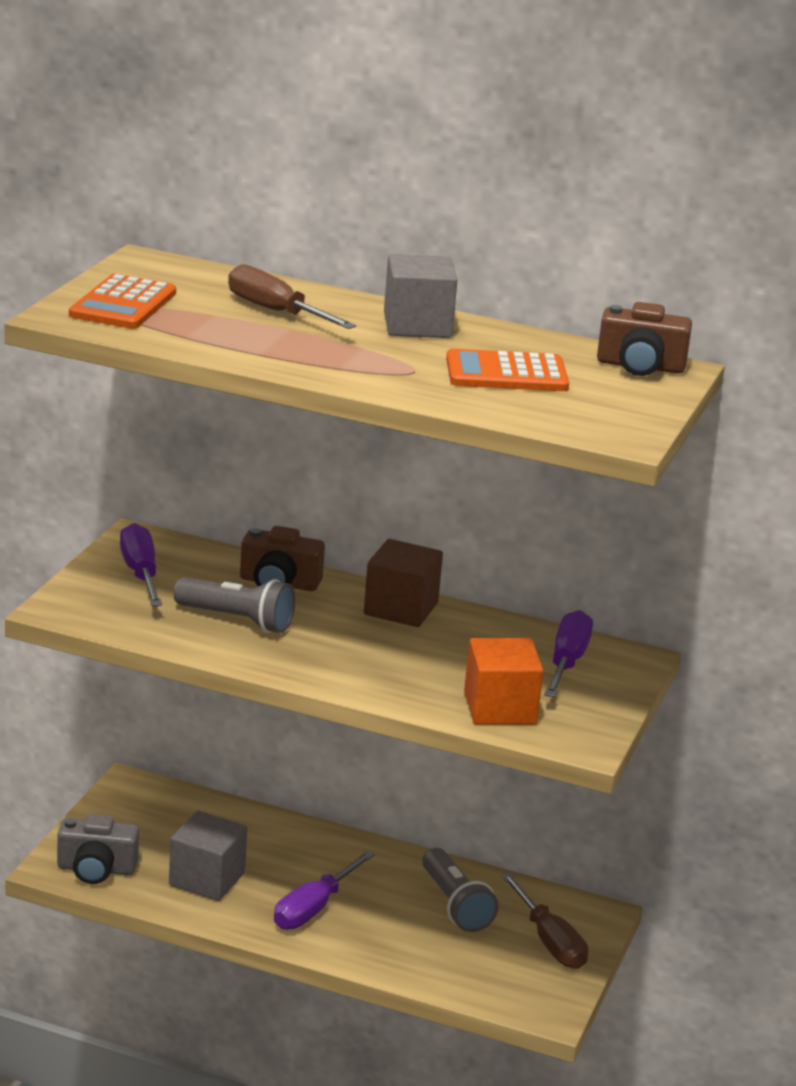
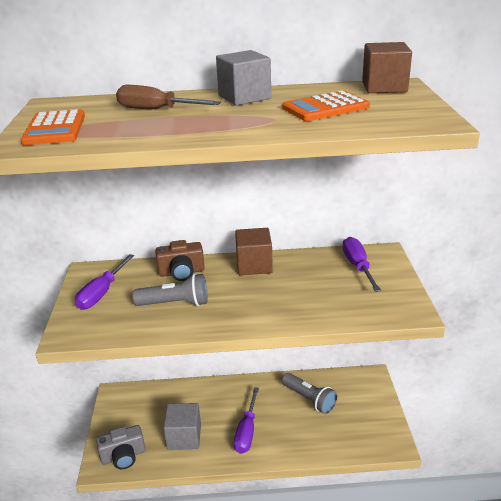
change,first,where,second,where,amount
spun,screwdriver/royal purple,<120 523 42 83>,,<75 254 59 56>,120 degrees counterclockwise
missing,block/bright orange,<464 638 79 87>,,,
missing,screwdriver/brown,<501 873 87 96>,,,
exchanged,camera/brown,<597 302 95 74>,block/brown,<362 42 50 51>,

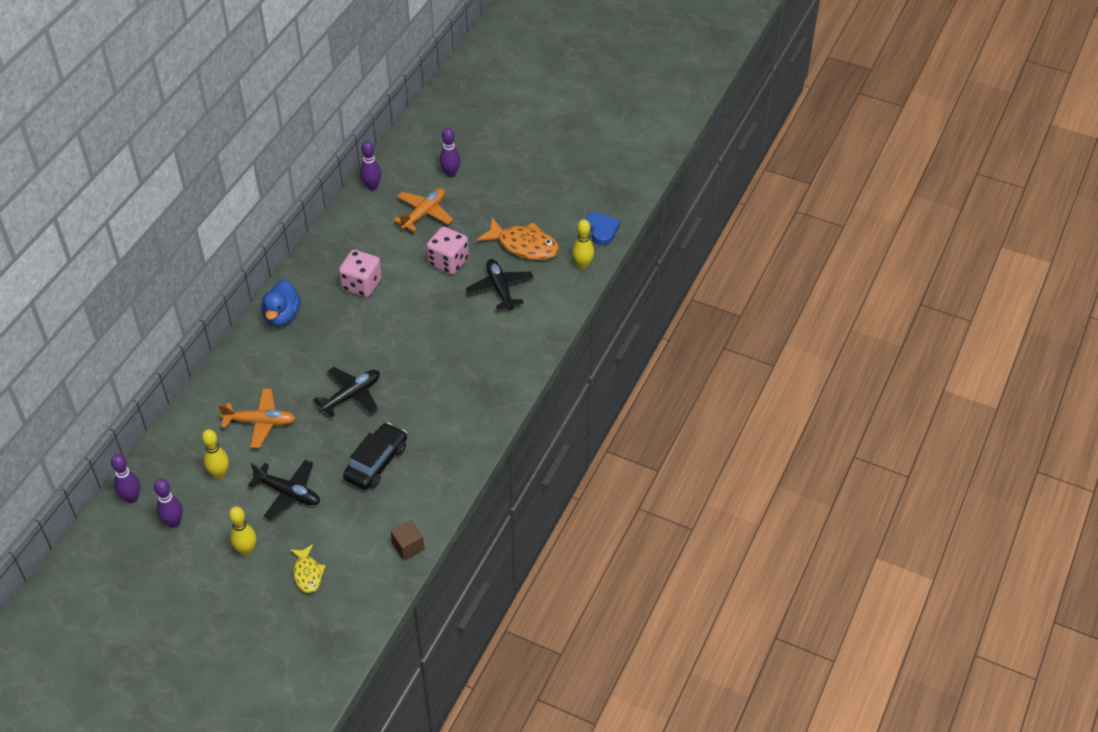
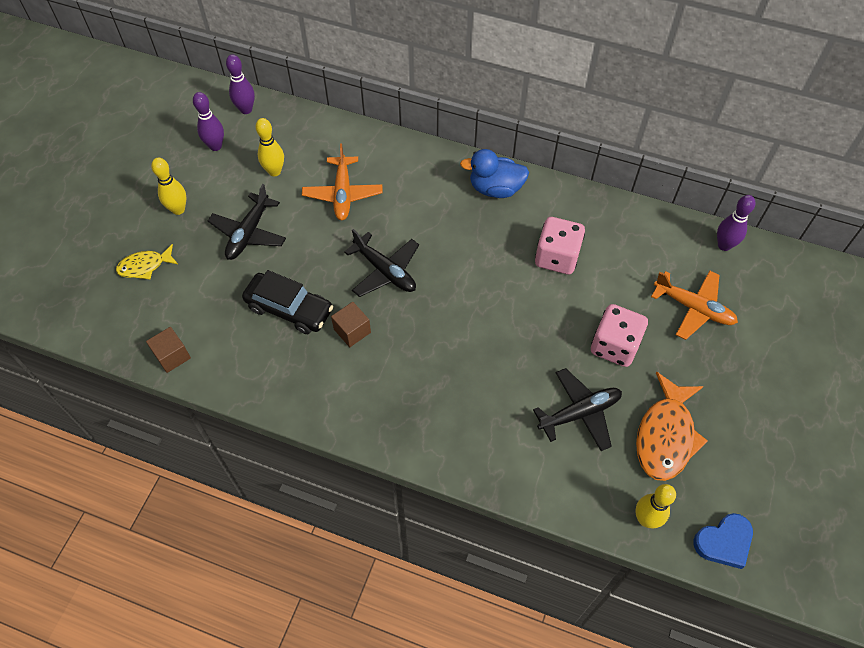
change,first,where,second,where,amount
missing,bowling pin/royal purple,<440 128 20 50>,,,
appeared,,,block/brown,<331 302 40 45>,

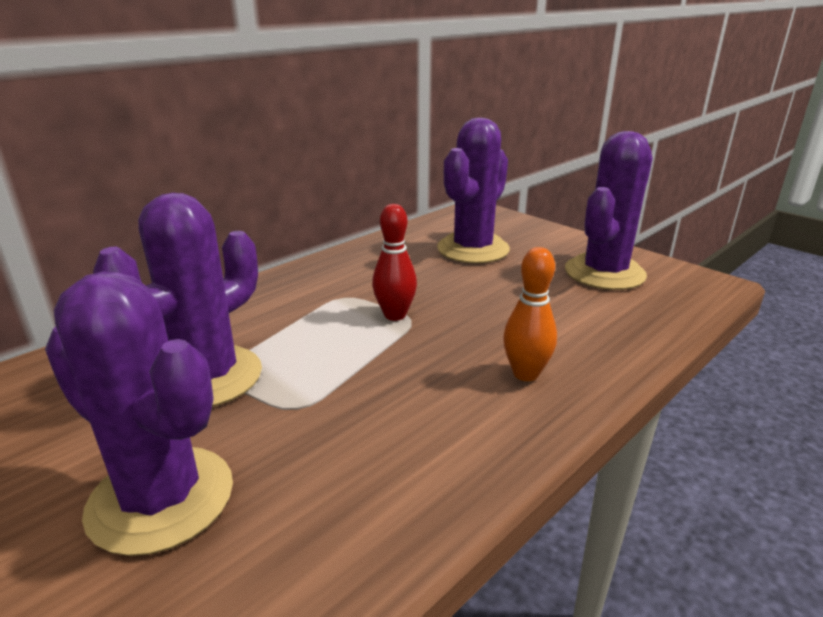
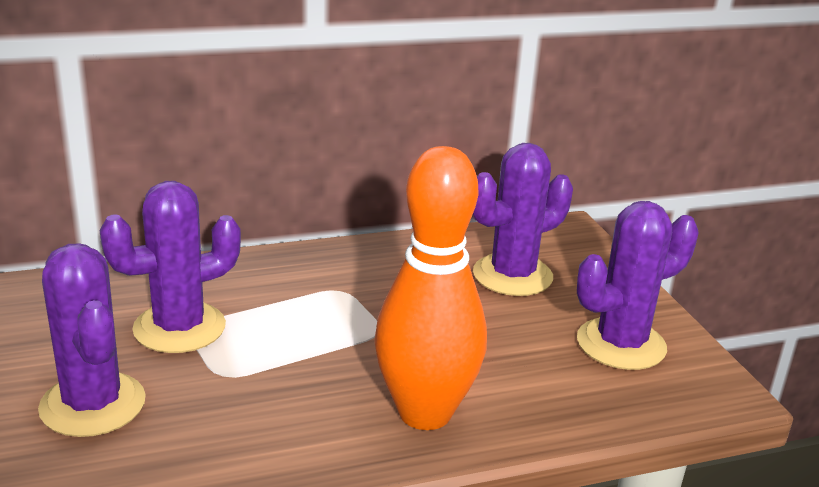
change,first,where,second,where,amount
missing,bowling pin/scarlet,<372 204 45 117>,,,
size,bowling pin/bright orange,<503 247 54 134>,,<374 146 113 284>,x2.22

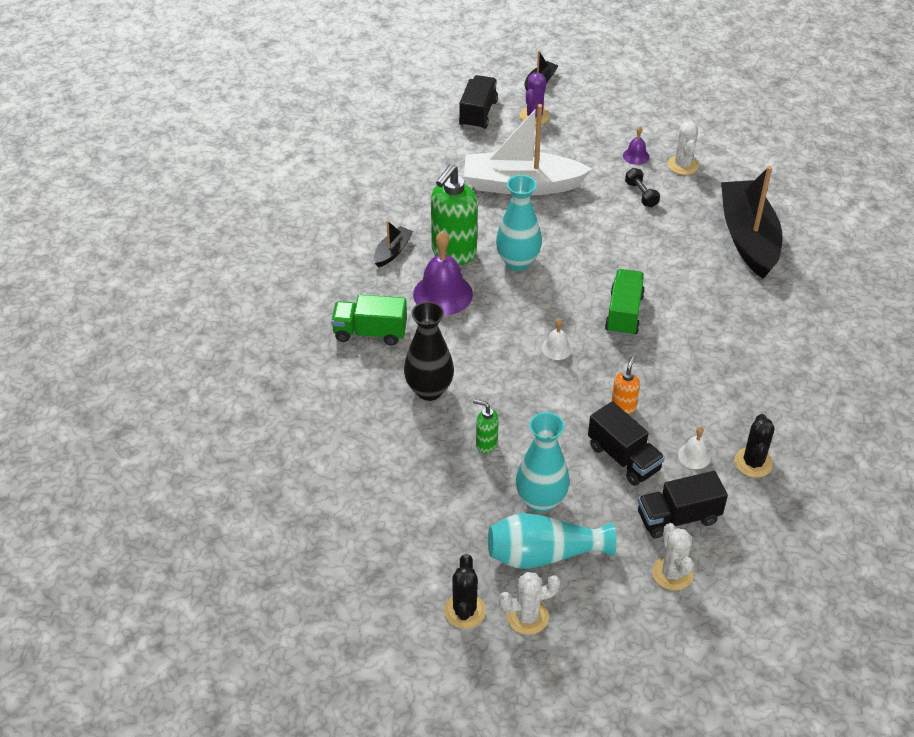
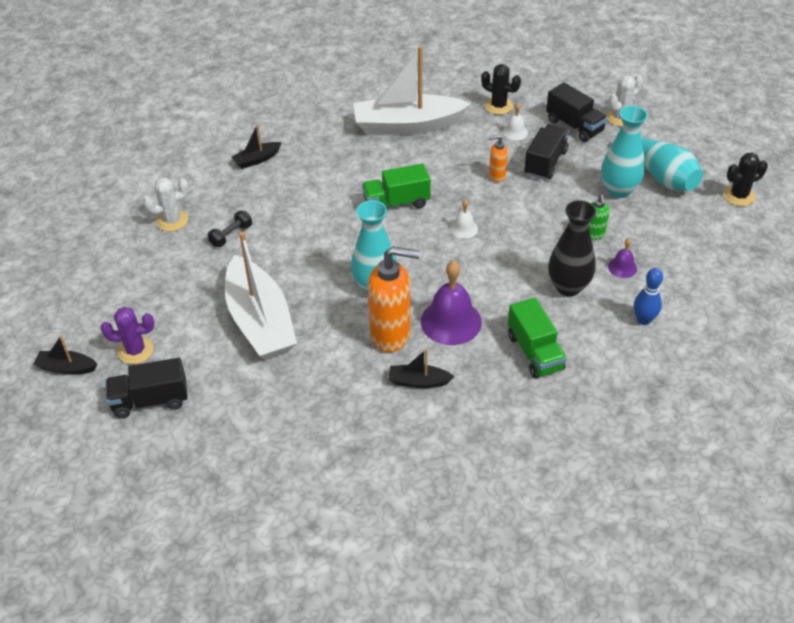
change,first,where,second,where,amount
colour,soap pump/leaf-green,<431 164 47 101>,soap pump/bright orange,<368 246 52 106>,
missing,cactus/pure white,<499 572 62 63>,,,
relocated,school bell/royal purple,<623 126 27 39>,,<608 238 29 40>,
size,sailboat/black,<721 166 61 113>,,<231 124 51 45>,x0.44
spun,cactus/black,<734 414 41 64>,,<481 64 40 51>,45 degrees clockwise
appeared,,,sailboat/pure white,<353 46 118 89>,
appeared,,,bowling pin/cobalt,<634 268 29 57>,

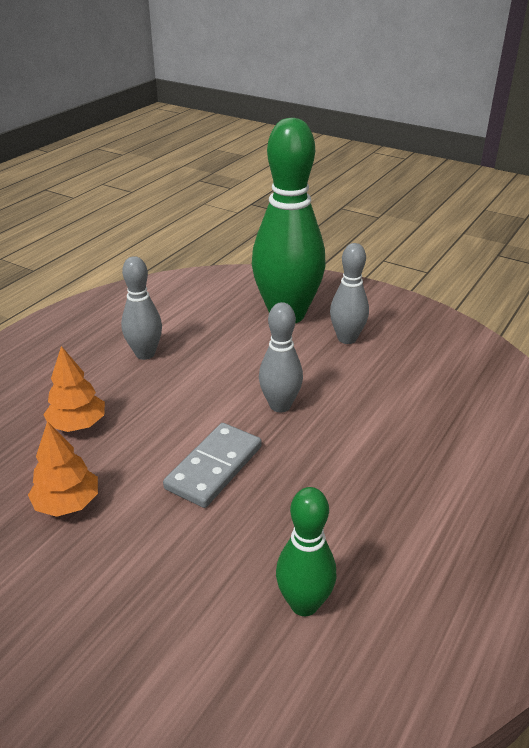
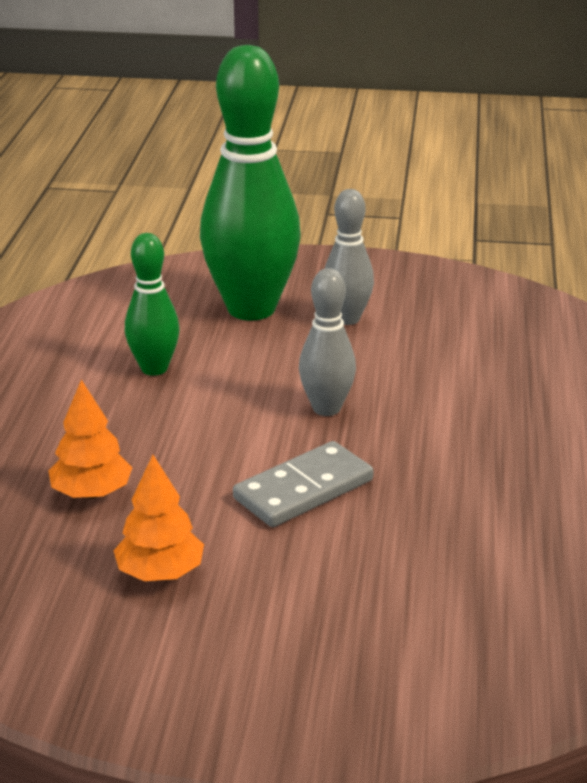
change,first,where,second,where,amount
missing,bowling pin/gray,<121 256 41 104>,,,
spun,domino/gray,<163 423 99 85>,,<233 441 141 86>,45 degrees clockwise
relocated,bowling pin/leaf-green,<276 487 61 129>,,<125 233 55 143>,

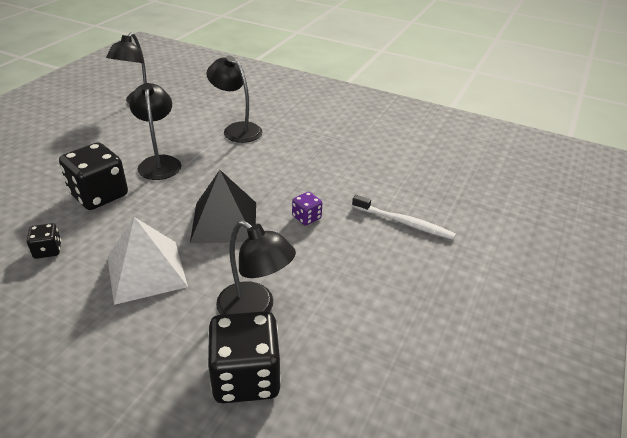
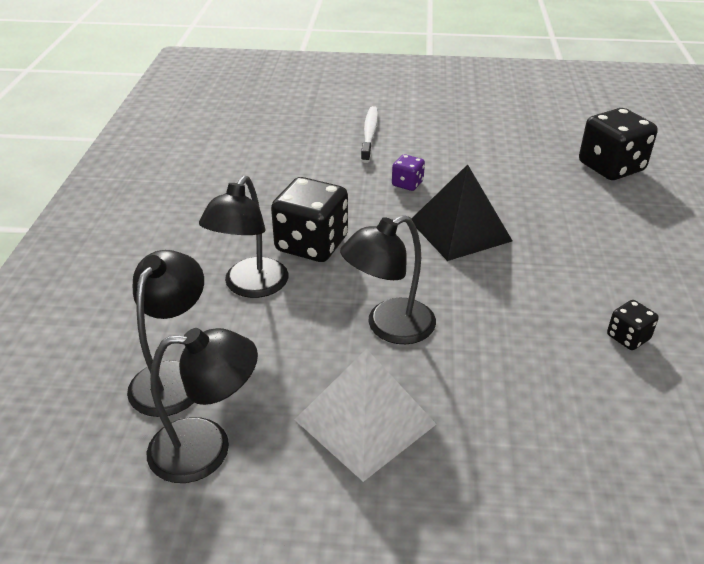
change,first,where,second,where,amount
relocated,die/black,<59 142 69 68>,,<271 177 77 85>,
relocated,pyramid shape/pure white,<108 217 80 88>,,<295 349 142 133>,
relocated,reading lamp/black,<216 220 80 95>,,<127 250 77 167>,

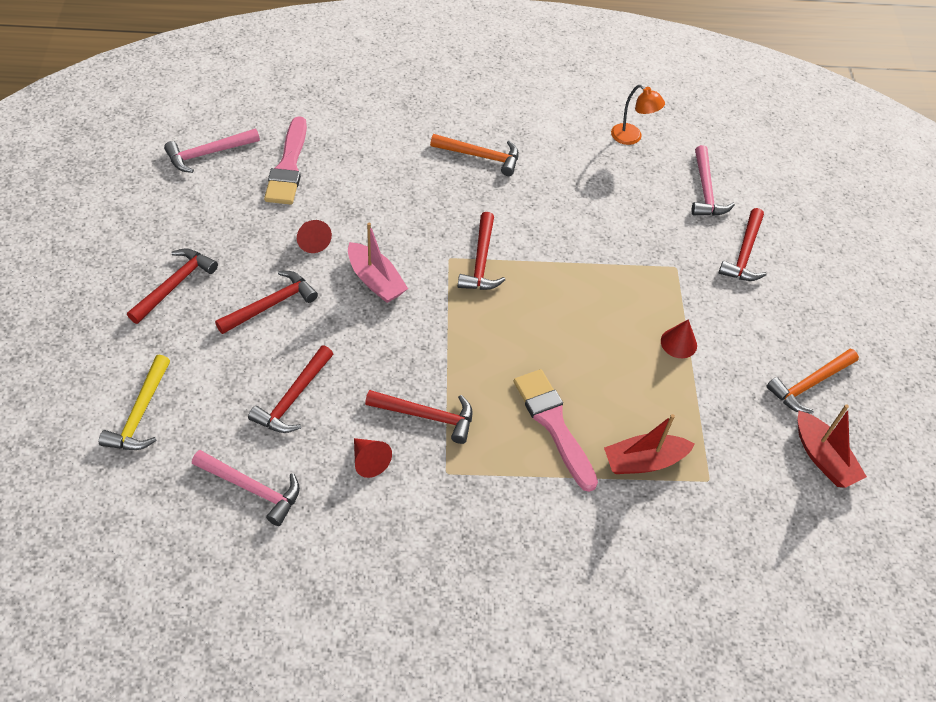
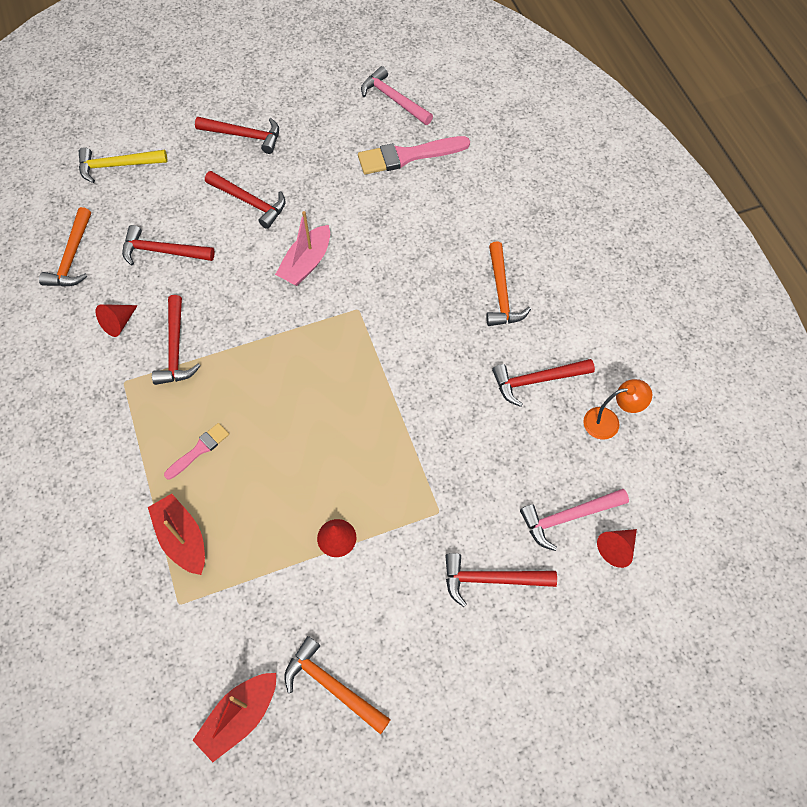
change,first,where,second,where,amount
colour,claw hammer/pink,<192 450 108 76>,claw hammer/bright orange,<39 207 52 79>,
relocated,cone/scarlet,<297 220 35 33>,,<597 529 40 39>,
relocated,claw hammer/scarlet,<458 212 47 78>,,<492 359 103 48>,
size,paintbrush/pink,<513 369 85 123>,,<164 423 65 57>,x0.55
spun,reading lamp/bright orange,<611 85 54 60>,,<583 379 69 61>,120 degrees counterclockwise

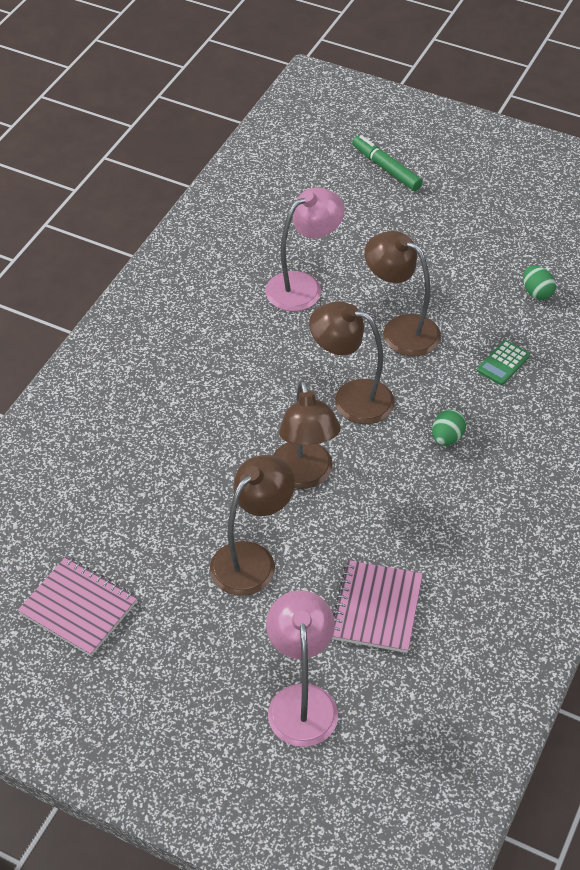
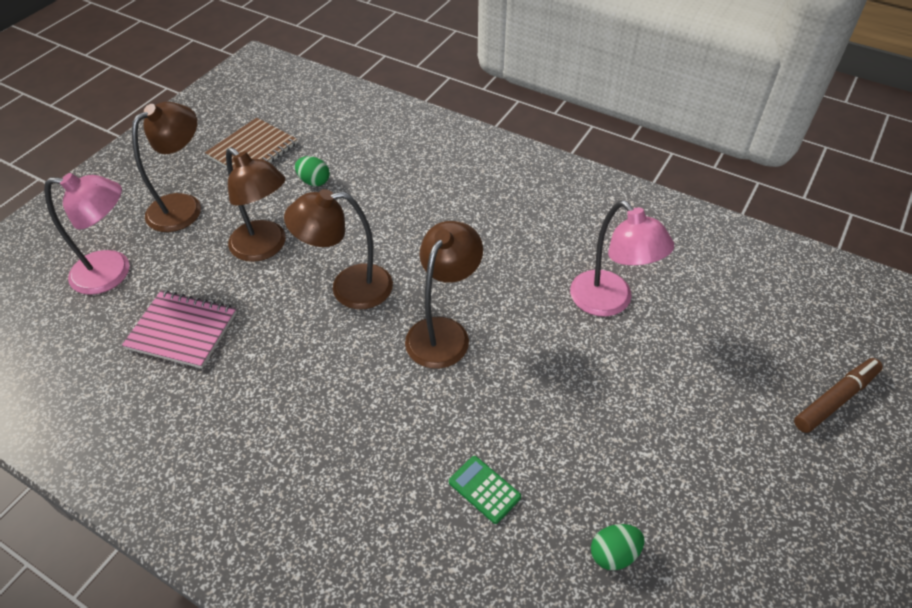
change,first,where,second,where,amount
colour,notepad/pink,<18 557 120 99>,notepad/brown,<205 118 92 51>,
colour,marker pen/leaf-green,<352 135 71 56>,marker pen/brown,<794 358 89 75>,
relocated,reading lamp/brown,<365 231 76 125>,,<132 102 69 130>,
relocated,egg/leaf-green,<432 409 34 37>,,<295 156 35 30>,

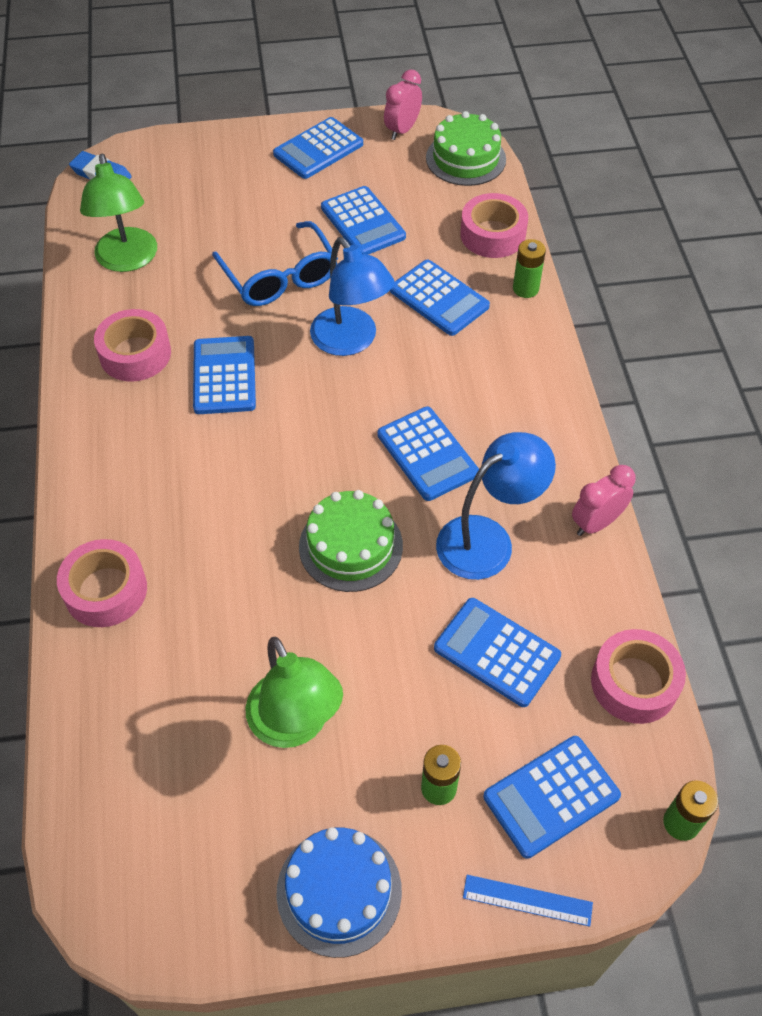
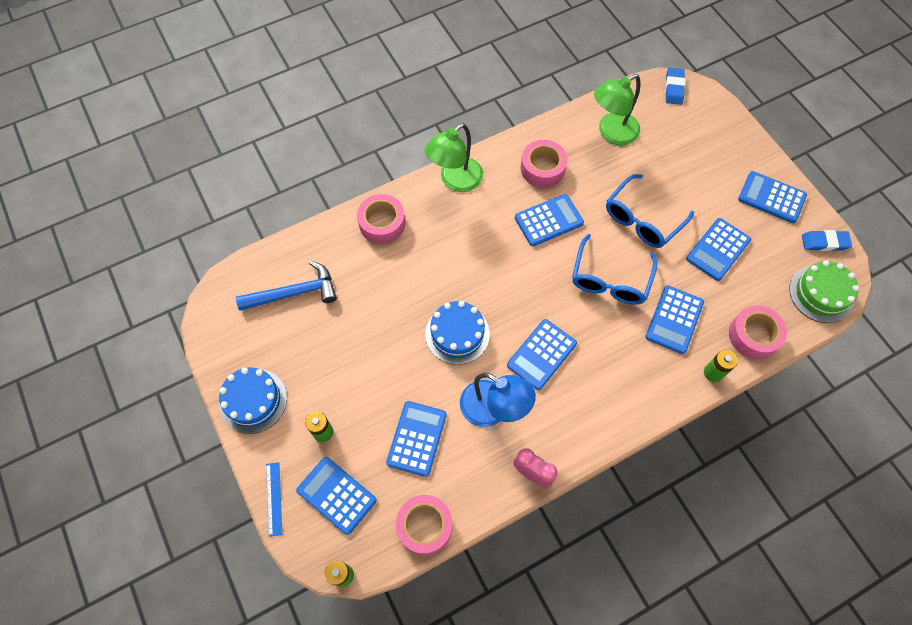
change,first,where,second,where,amount
relocated,reading lamp/leaf-green,<245 637 98 111>,,<425 123 58 69>,
colour,cake/leaf-green,<299 490 104 102>,cake/cobalt,<425 301 65 64>,
exchanged,reading lamp/cobalt,<310 237 84 119>,glasses/cobalt,<572 234 85 71>,
exchanged,alarm clock/pink,<384 69 38 71>,eraser/cobalt,<802 230 50 21>,
appeared,,,claw hammer/cobalt,<236 261 101 50>,

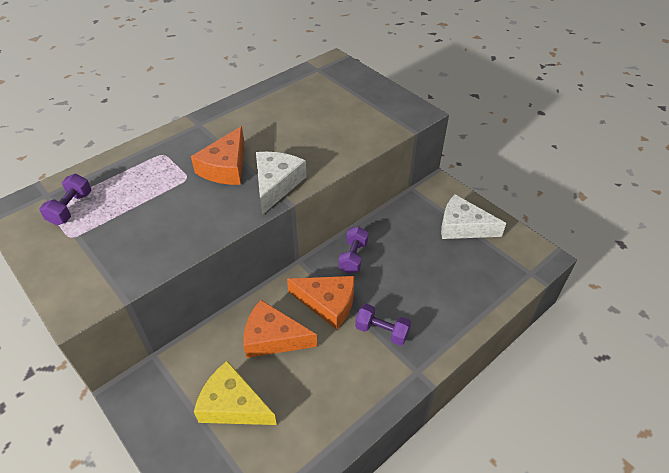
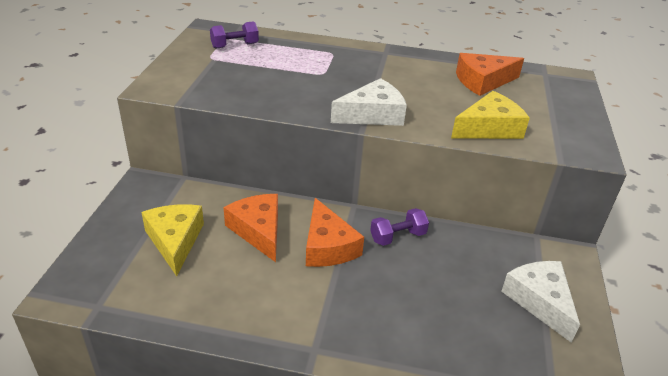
change,first,where,second,where,amount
relocated,piece of cheese/bright orange,<191 126 53 59>,,<456 53 68 43>,
missing,hand weight/royal purple,<355 304 56 42>,,,
appeared,,,piece of cheese/yellow,<451 91 79 48>,

